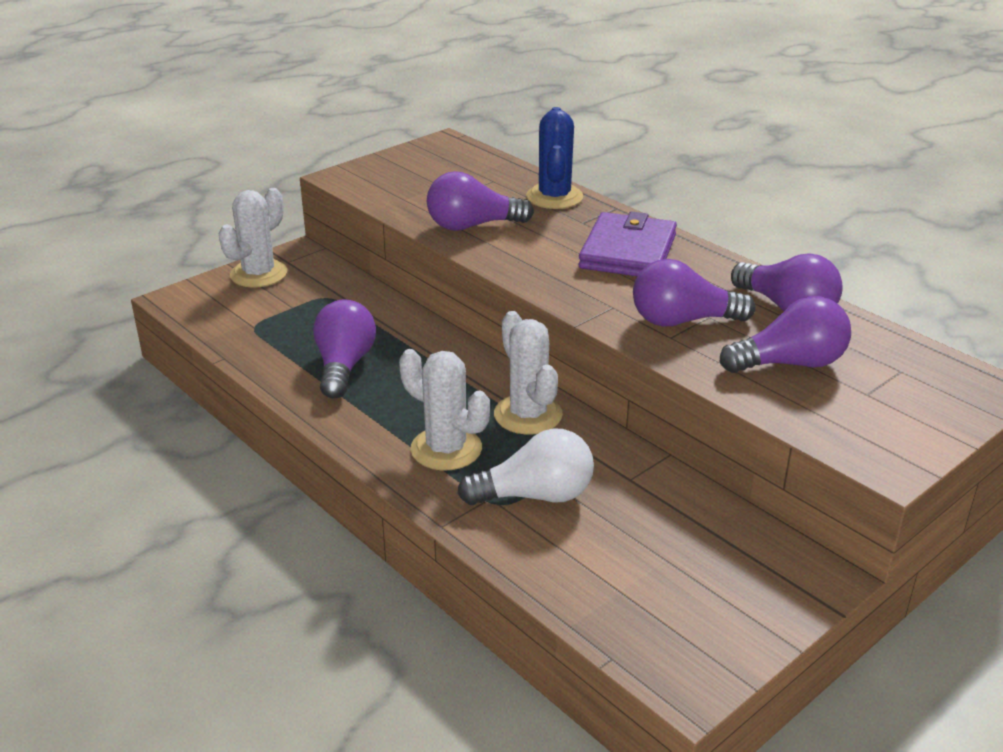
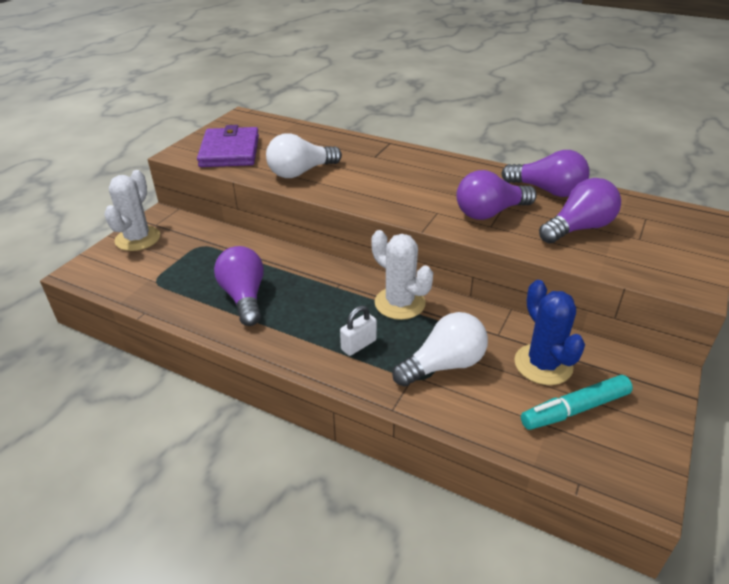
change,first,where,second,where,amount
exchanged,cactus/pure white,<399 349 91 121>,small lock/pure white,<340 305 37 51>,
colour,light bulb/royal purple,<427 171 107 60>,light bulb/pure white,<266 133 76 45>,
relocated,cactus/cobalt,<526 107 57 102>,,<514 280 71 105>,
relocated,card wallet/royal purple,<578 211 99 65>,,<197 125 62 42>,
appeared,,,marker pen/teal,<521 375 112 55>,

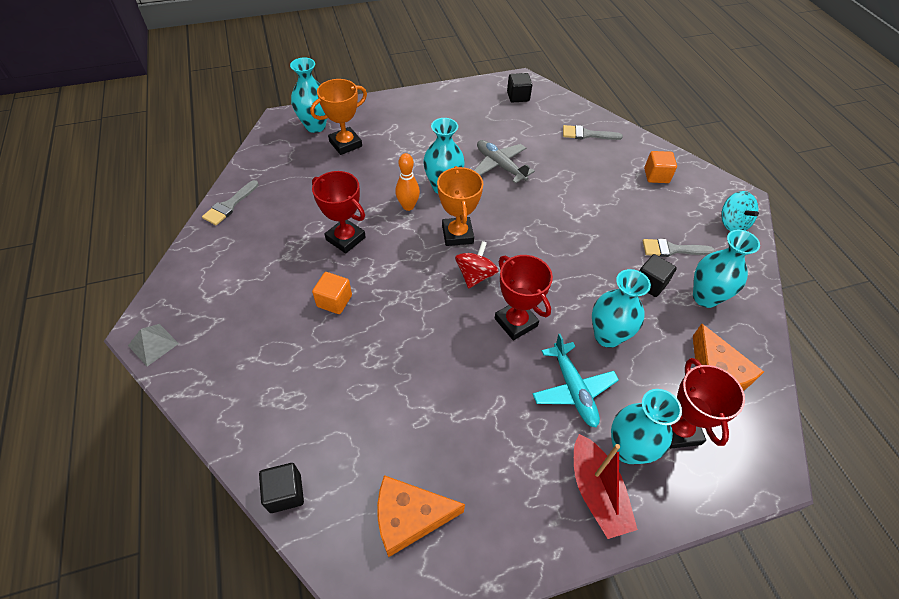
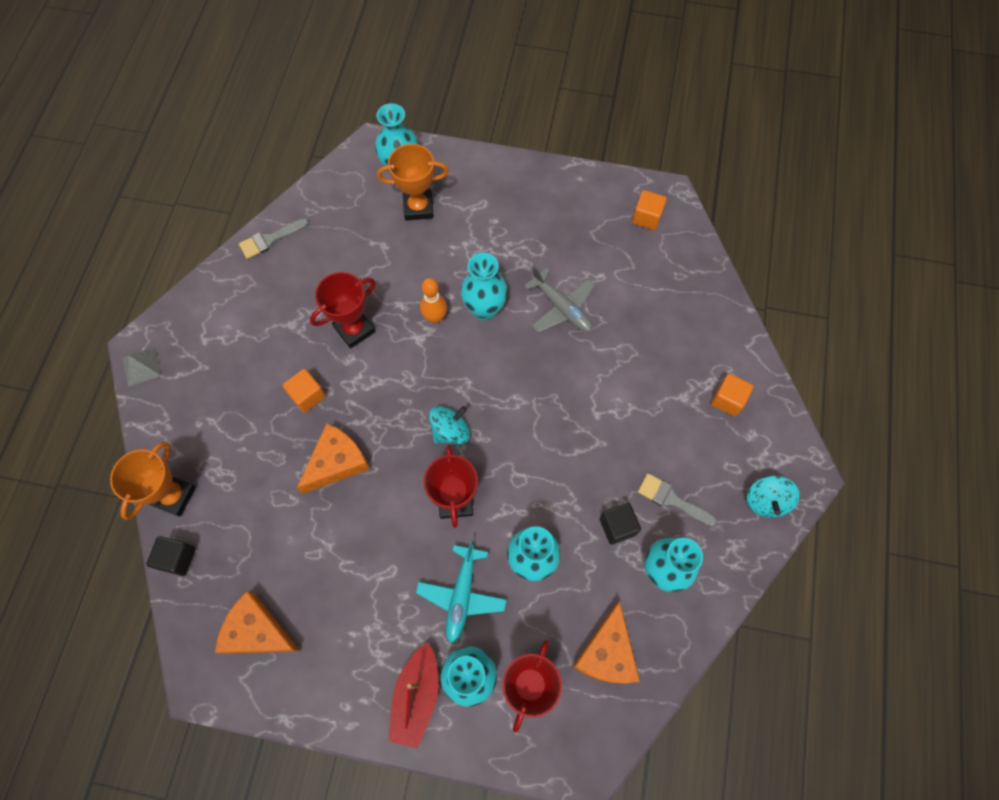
change,first,where,second,where,amount
spun,trophy/scarlet,<312 171 54 82>,,<310 272 66 77>,75 degrees clockwise
relocated,trophy/bright orange,<437 166 46 80>,,<110 442 86 78>,
colour,whirligig/scarlet,<455 241 43 47>,whirligig/teal,<429 406 41 39>,
spun,toy plane/gray,<474 140 61 44>,,<524 266 71 66>,150 degrees clockwise
colour,block/black,<507 73 25 30>,block/bright orange,<632 190 35 40>,
missing,paintbrush/gray,<563 125 60 15>,,,
appeared,,,piece of cheese/bright orange,<297 423 73 71>,

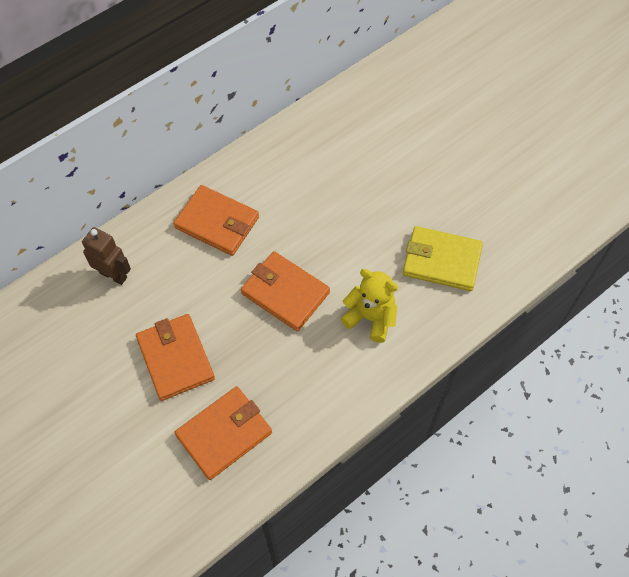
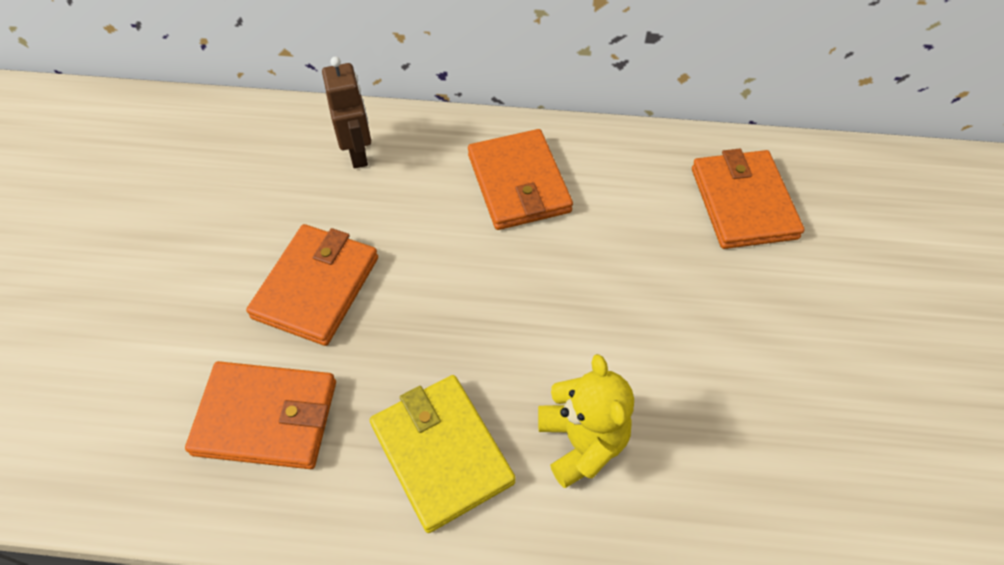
change,first,where,second,where,amount
relocated,card wallet/bright orange,<241 251 89 80>,,<692 149 112 100>,
relocated,card wallet/yellow,<403 226 80 65>,,<370 375 146 158>,

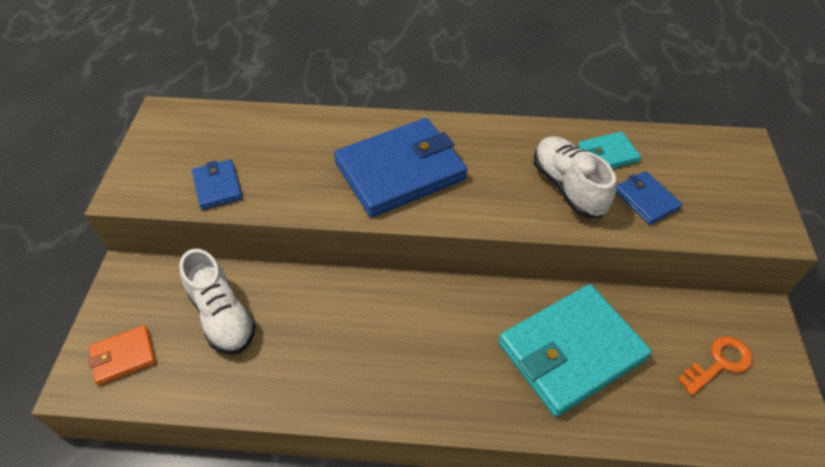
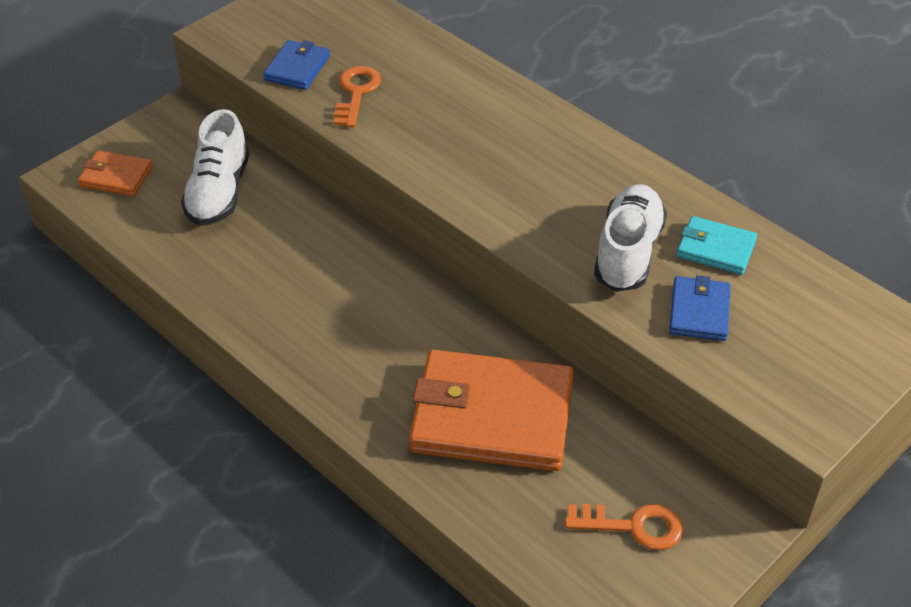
change,first,where,second,where,amount
missing,card wallet/cobalt,<334 118 134 99>,,,
colour,card wallet/teal,<498 284 154 133>,card wallet/bright orange,<409 350 165 121>,
appeared,,,door key/bright orange,<334 66 47 61>,

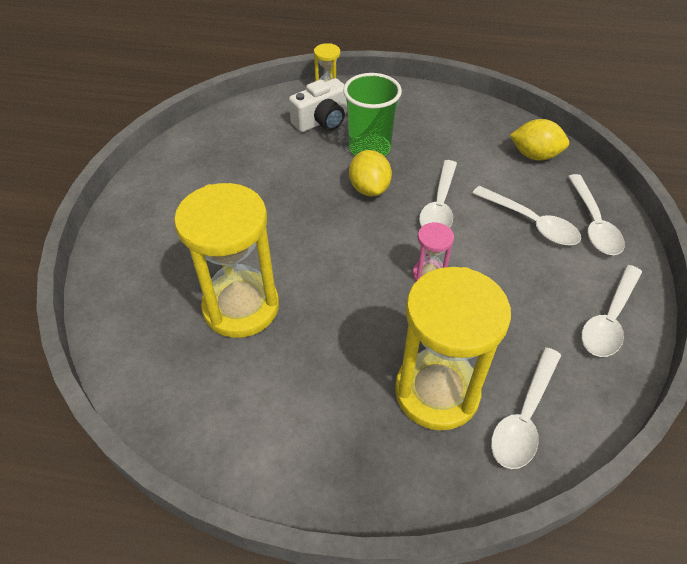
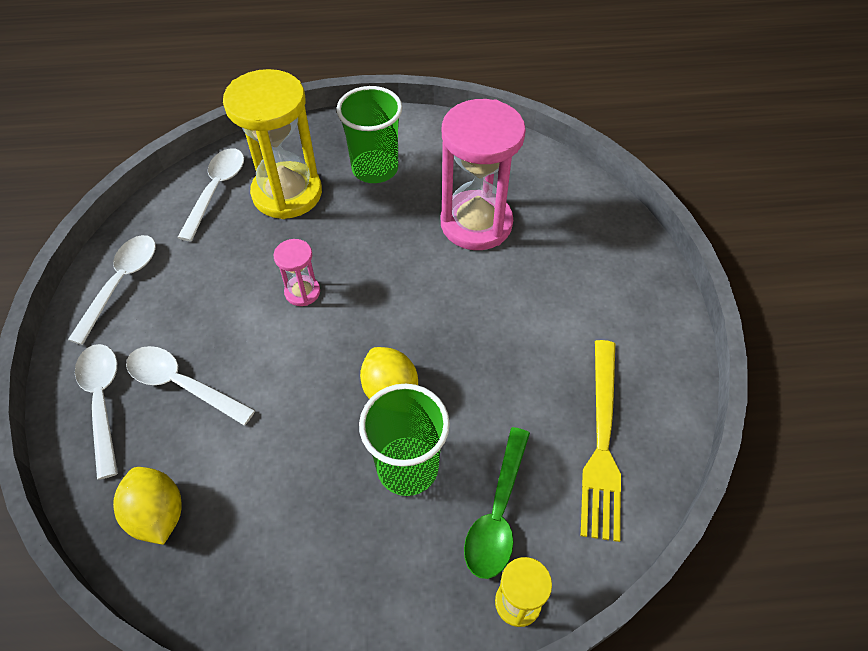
change,first,where,second,where,amount
colour,sandglass/yellow,<174 183 105 155>,sandglass/pink,<441 99 85 151>,
exchanged,camera/pure white,<289 78 58 54>,spoon/leaf-green,<464 427 66 152>,
missing,spoon/pure white,<419 160 38 68>,,,
spun,toy lemon/yellow,<510 119 59 41>,,<113 467 68 78>,60 degrees clockwise
appeared,,,tumbler/leaf-green,<336 86 66 97>,
appeared,,,fork/yellow,<581 340 40 202>,

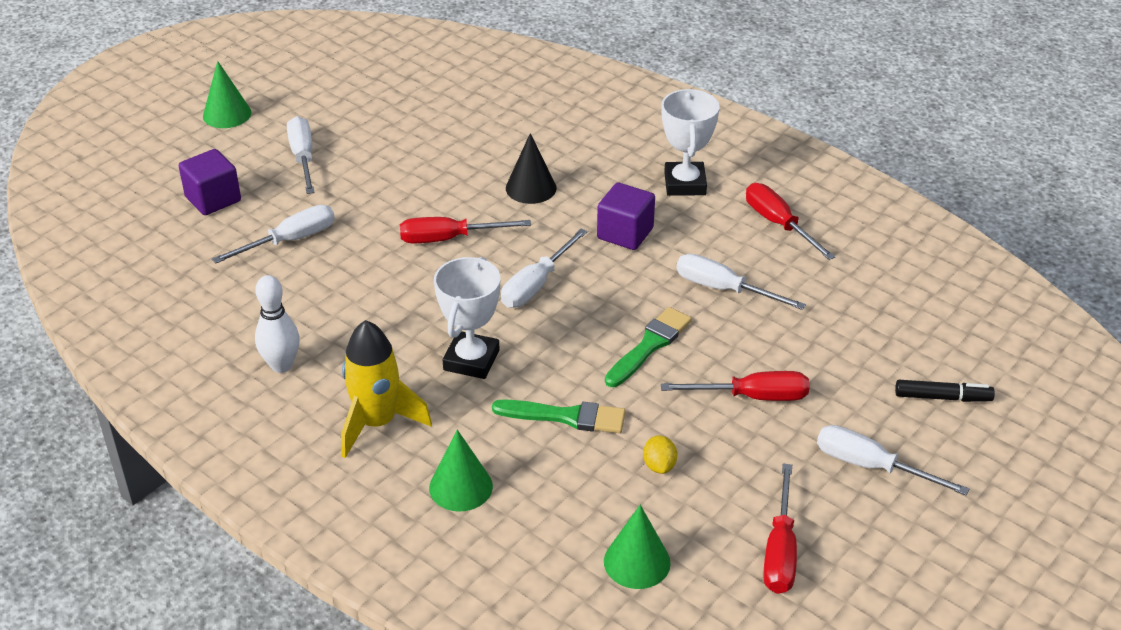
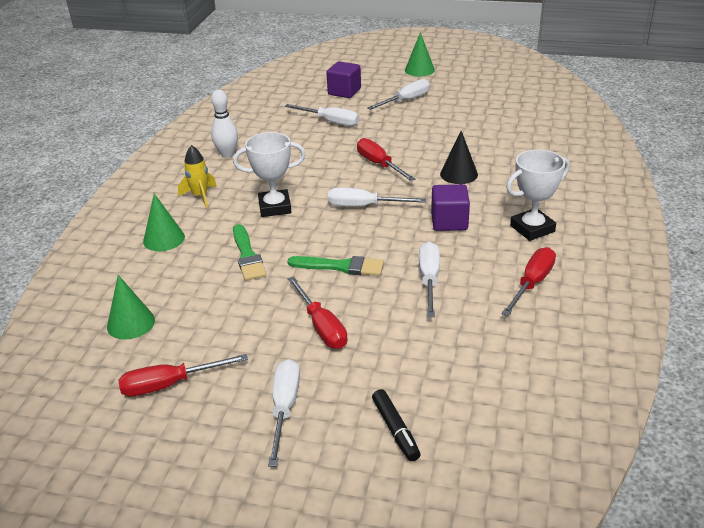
change,first,where,second,where,amount
size,rocket/yellow,<341 320 91 138>,,<178 145 39 62>,x0.66
missing,toy lemon/yellow,<643 435 34 39>,,,

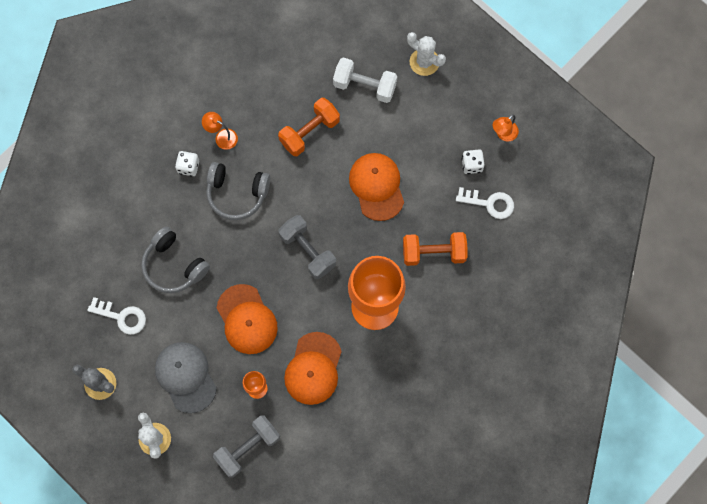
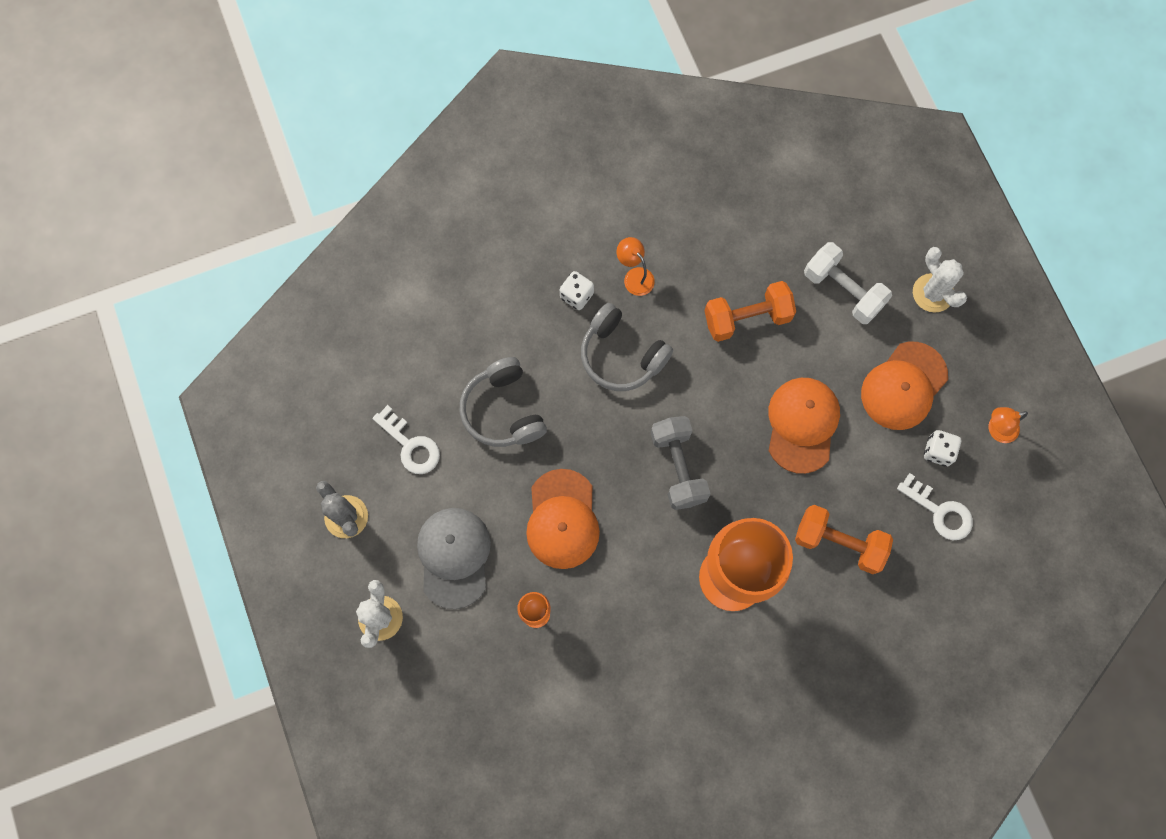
change,first,where,second,where,amount
missing,hand weight/gray,<213 415 67 62>,,,
relocated,peaked cap/bright orange,<284 332 58 73>,,<861 342 87 88>,

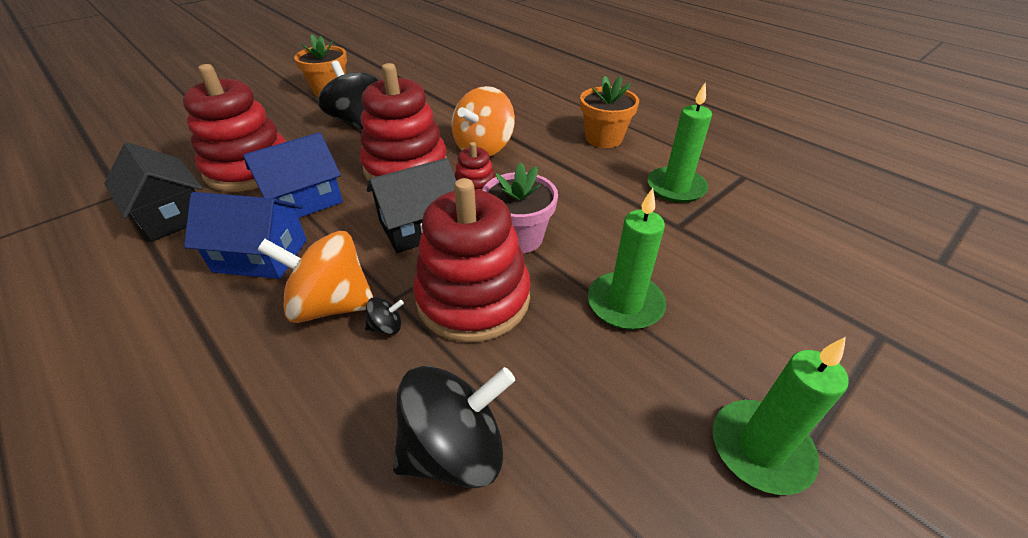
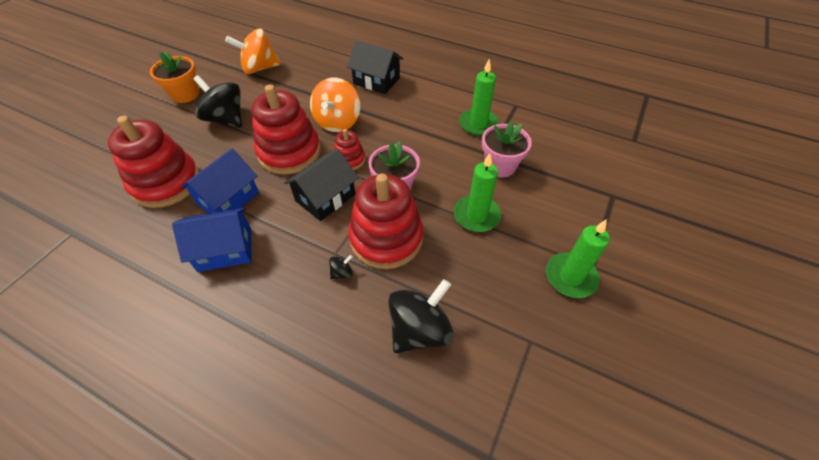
change,first,where,second,where,amount
relocated,house/black,<104 142 99 100>,,<347 40 56 54>,
relocated,whirligig/bright orange,<257 231 116 92>,,<225 29 56 45>,
missing,potted plant/bright orange,<580 76 59 72>,,,
appeared,,,potted plant/pink,<482 121 50 57>,

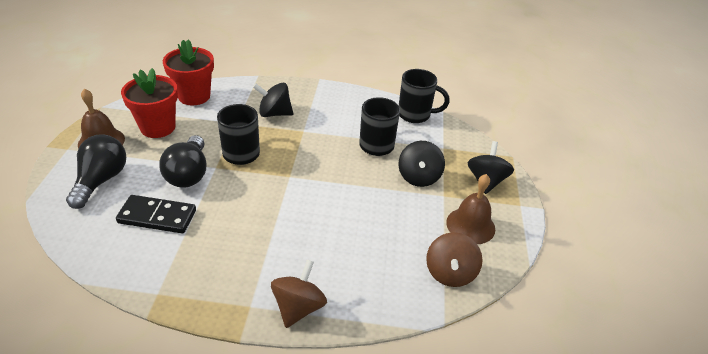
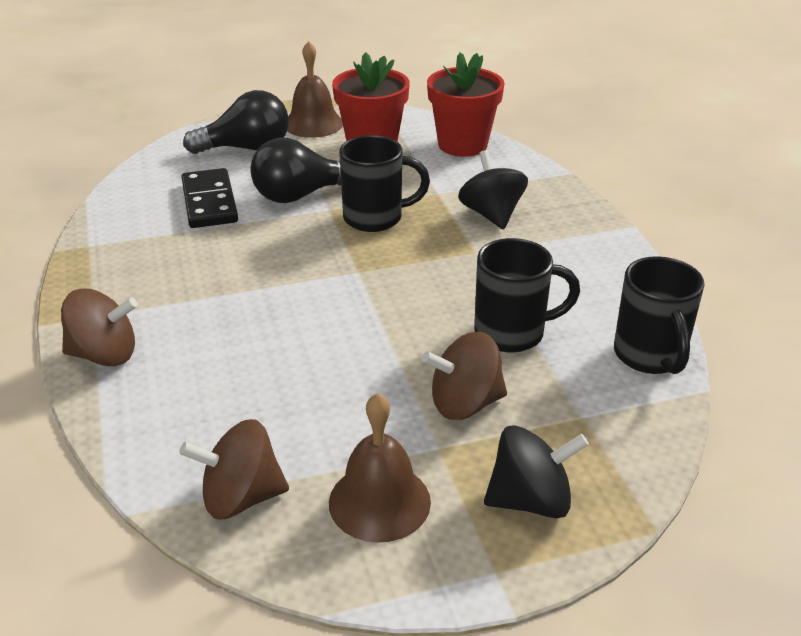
change,first,where,second,where,amount
colour,whirligig/black,<399 141 46 46>,whirligig/brown,<422 332 85 88>,

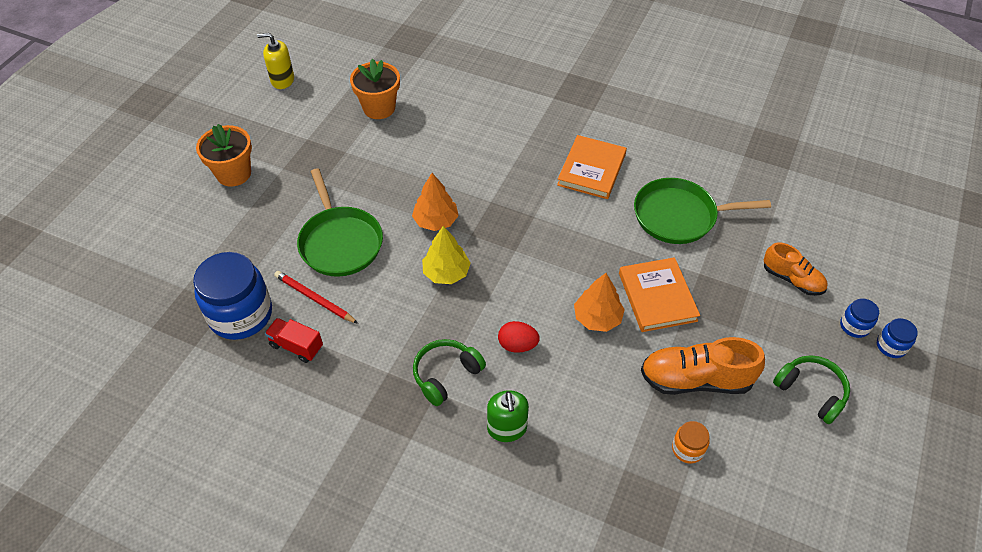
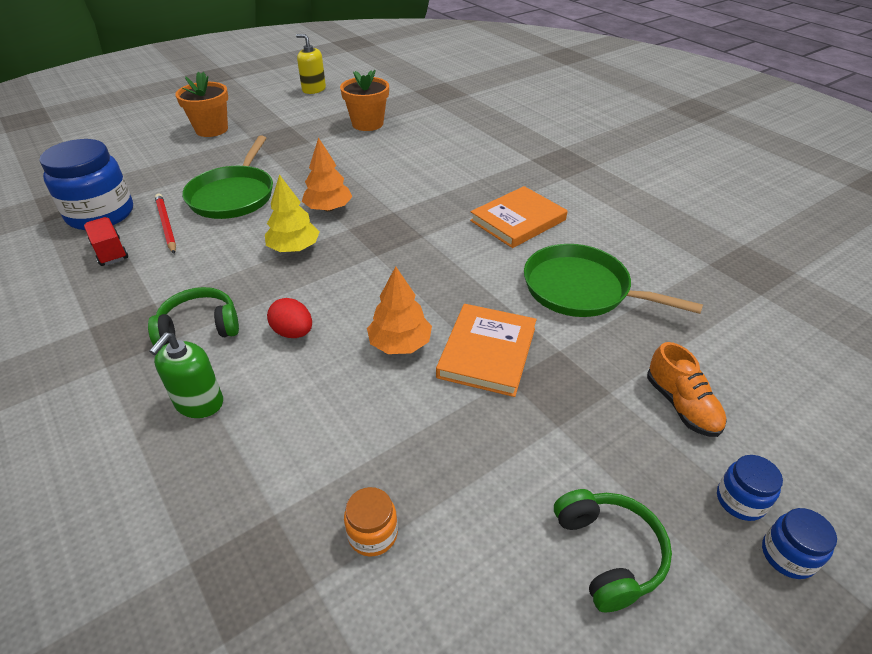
change,first,where,second,where,amount
missing,lace-up shoe/bright orange,<641 337 124 58>,,,

